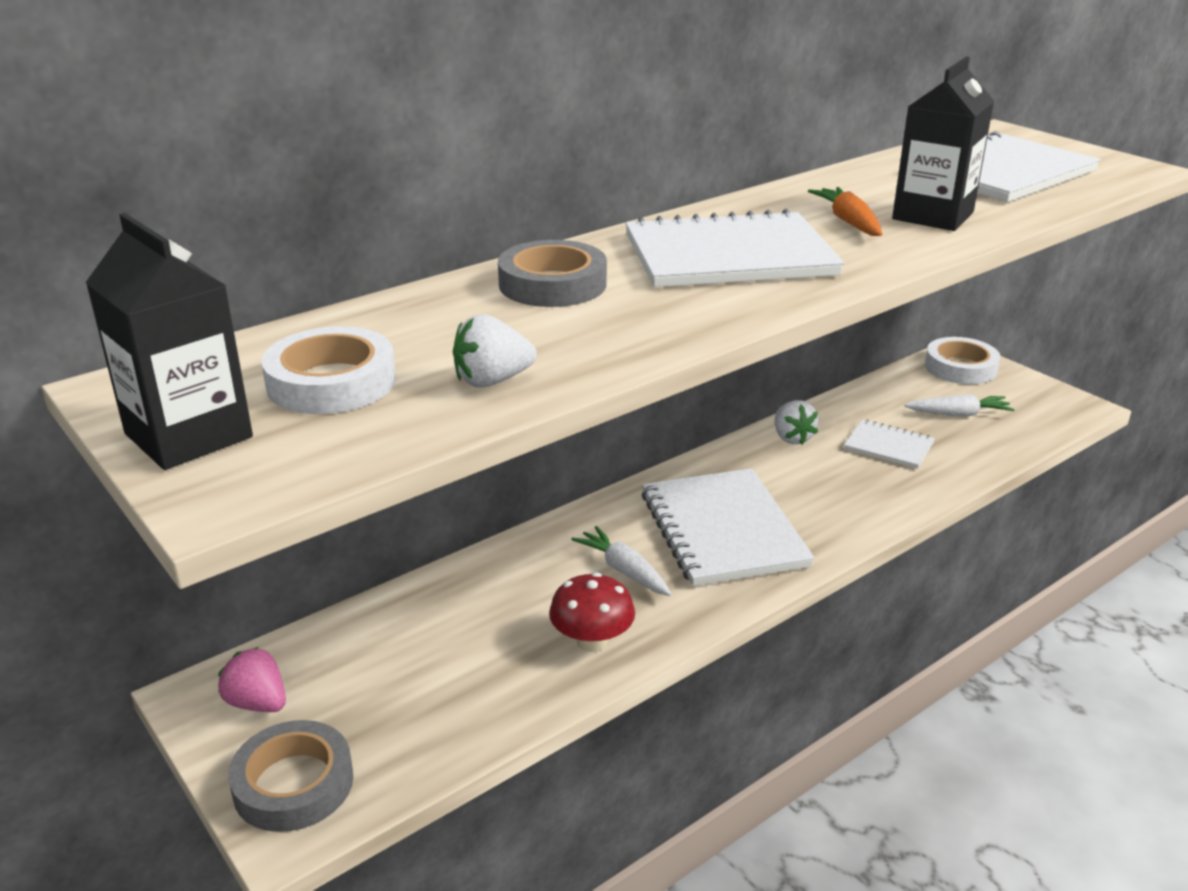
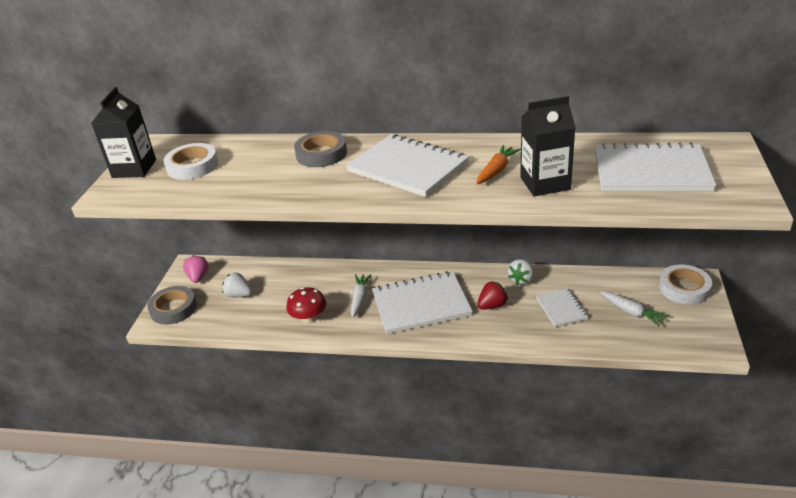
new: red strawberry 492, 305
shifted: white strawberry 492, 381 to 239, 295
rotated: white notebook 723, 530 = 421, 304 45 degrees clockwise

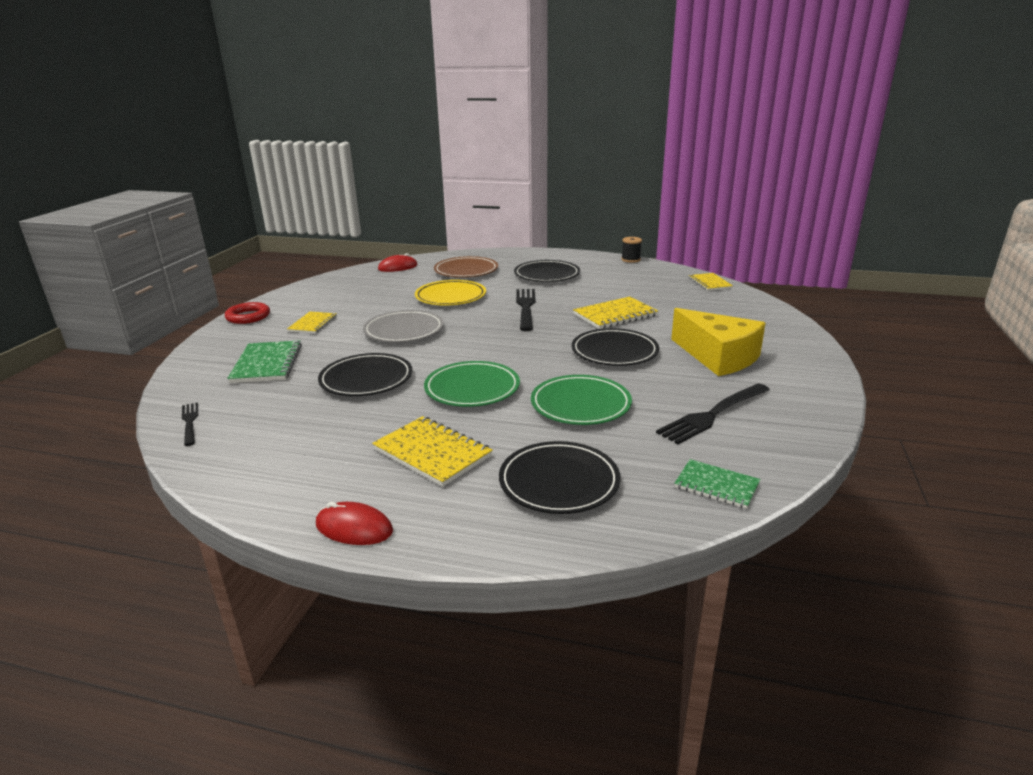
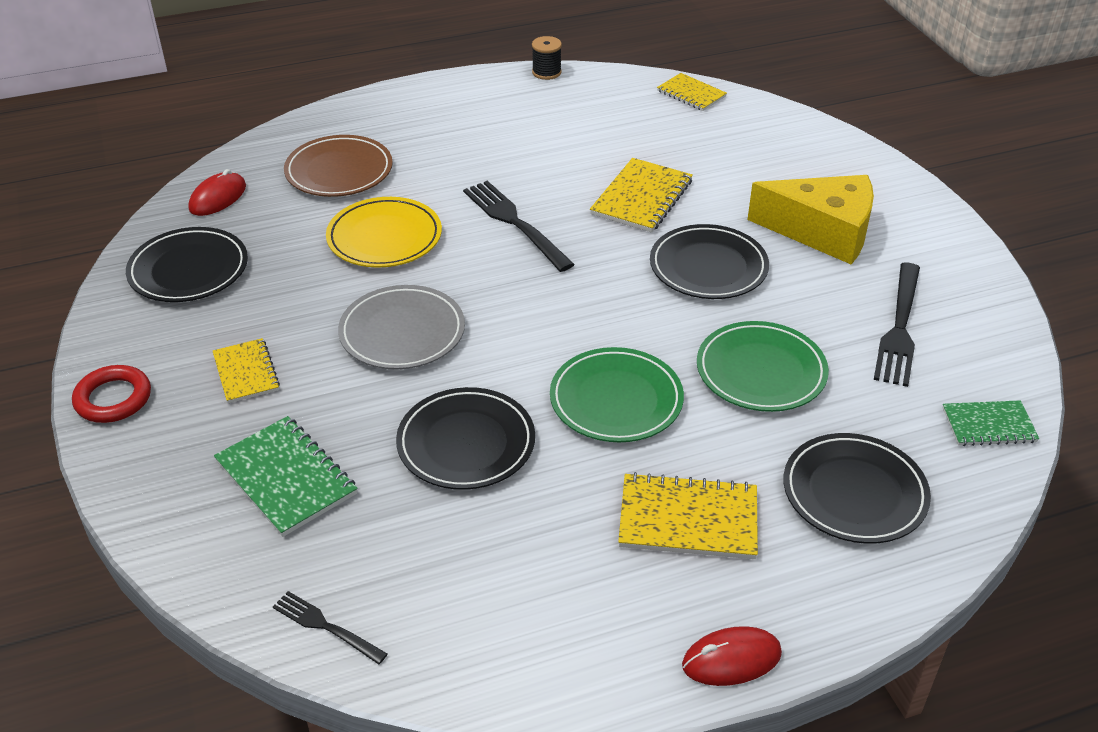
shifted: black plate 547, 275 to 188, 270

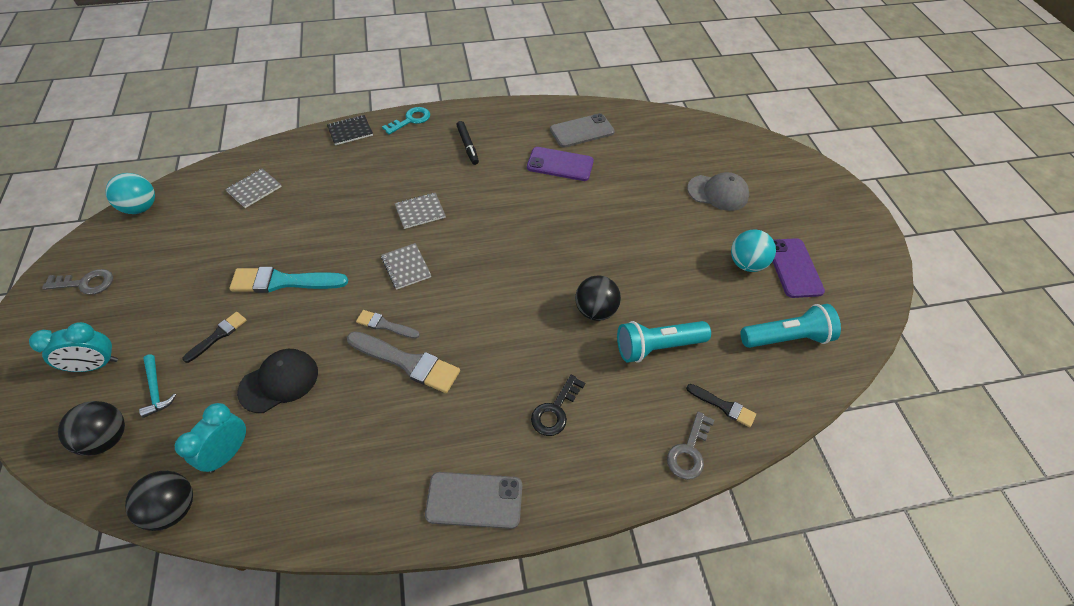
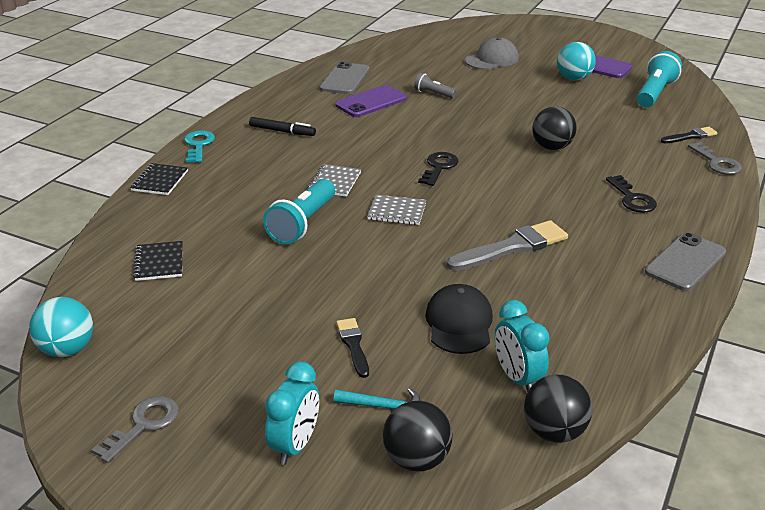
gone: turquoise brush 283, 281; grey brush 385, 325
new: grey flashlight 433, 94; black key 439, 167
shifted: turquoise flashlight 657, 347 to 303, 224
repainted: grey notebook 254, 189 to black notebook 159, 262

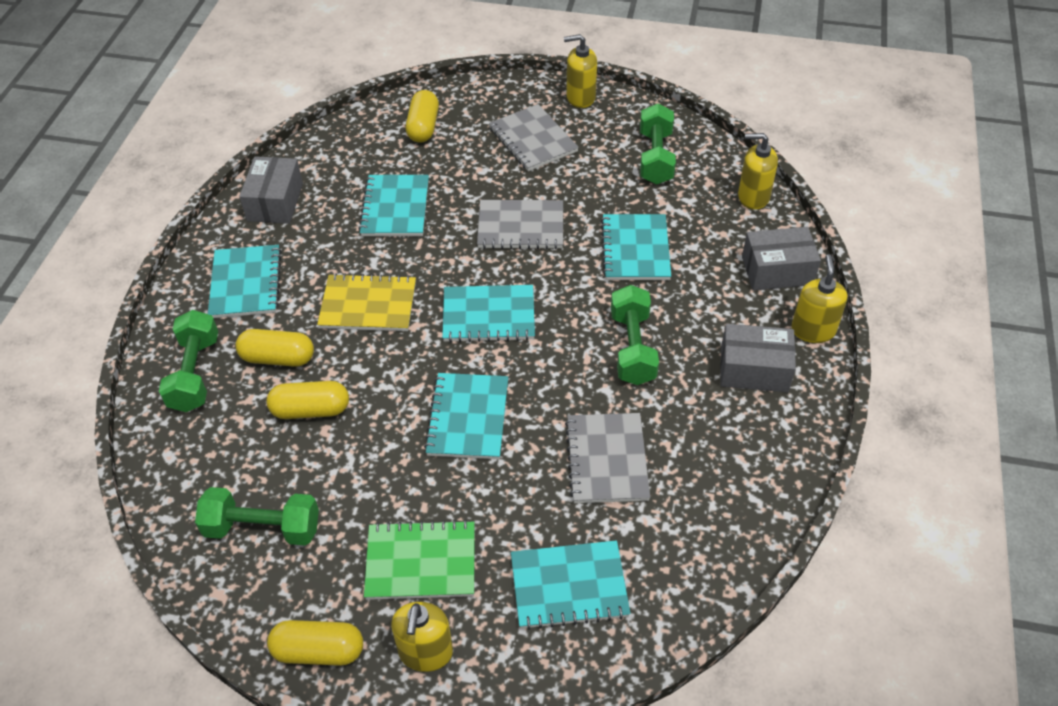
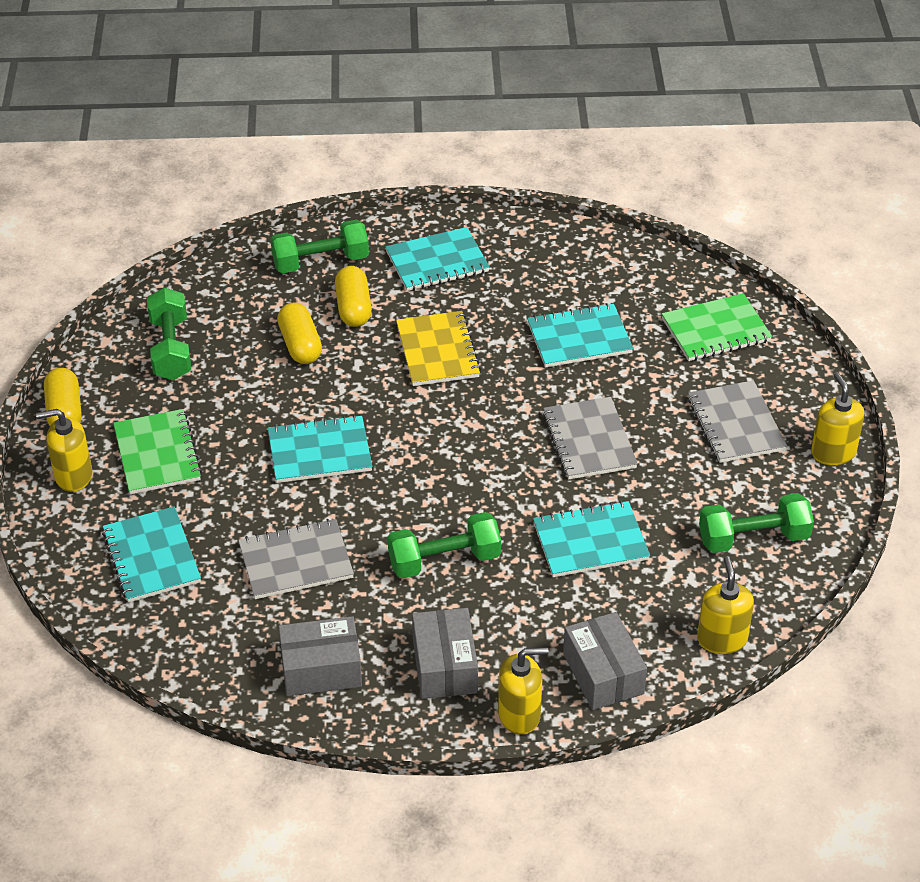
gone: turquoise notebook 488, 316
shifted: grey box 275, 202 to 321, 669
swapped: yellow capsule 423, 127 to green notebook 716, 330
rotated: grey notebook 533, 140 = 735, 424 60 degrees counterclockwise

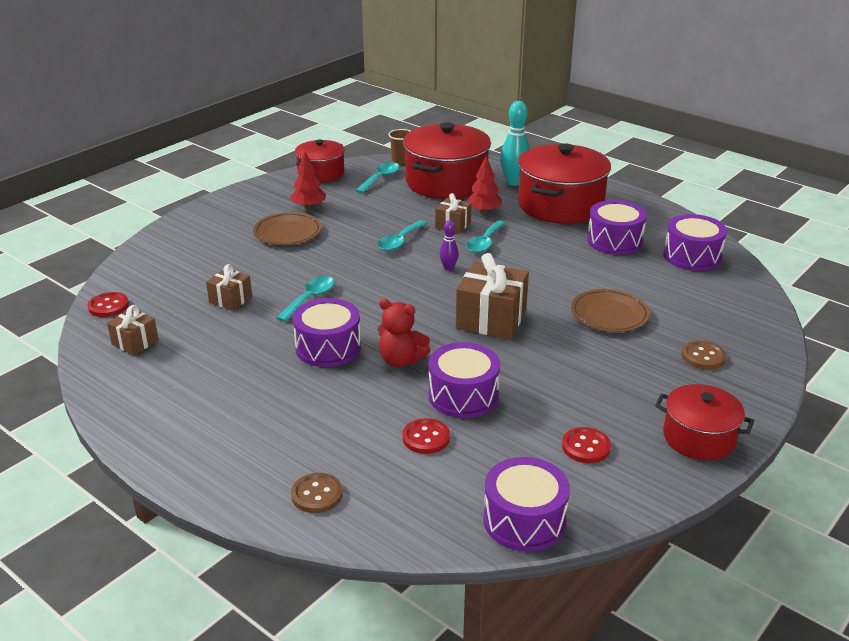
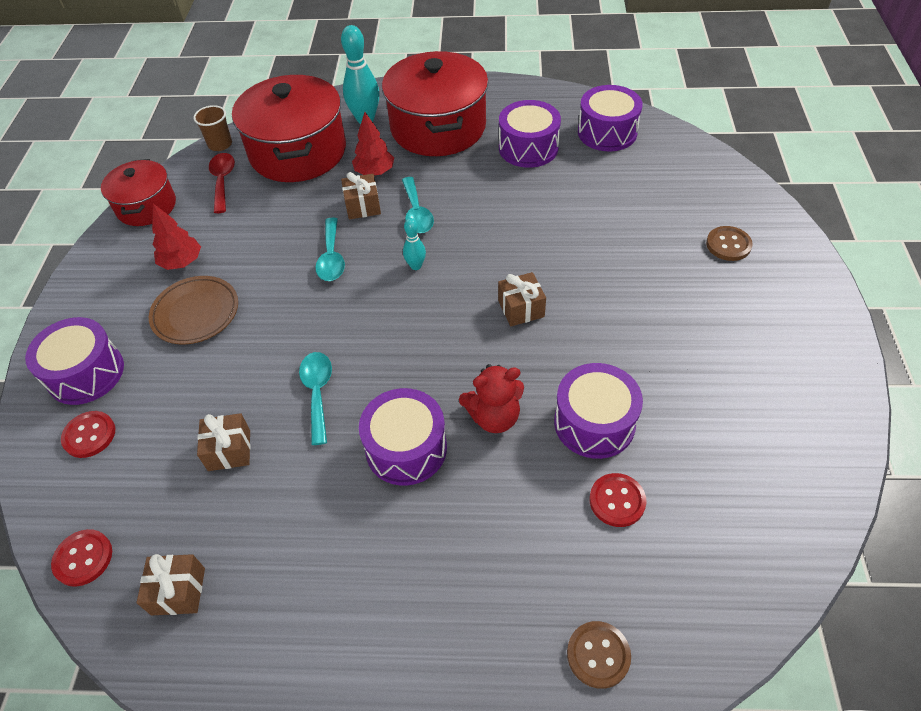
gone: brown plate 609, 315; red pot 699, 437
shifted: purple drum 524, 520 to 86, 373; red button 586, 447 to 89, 435
repainted: turquoise spoon 380, 178 to red spoon 223, 181; purple bowling pin 448, 268 to turquoise bowling pin 416, 266
scaled: brown gift 491, 319 = 521, 309 x0.56

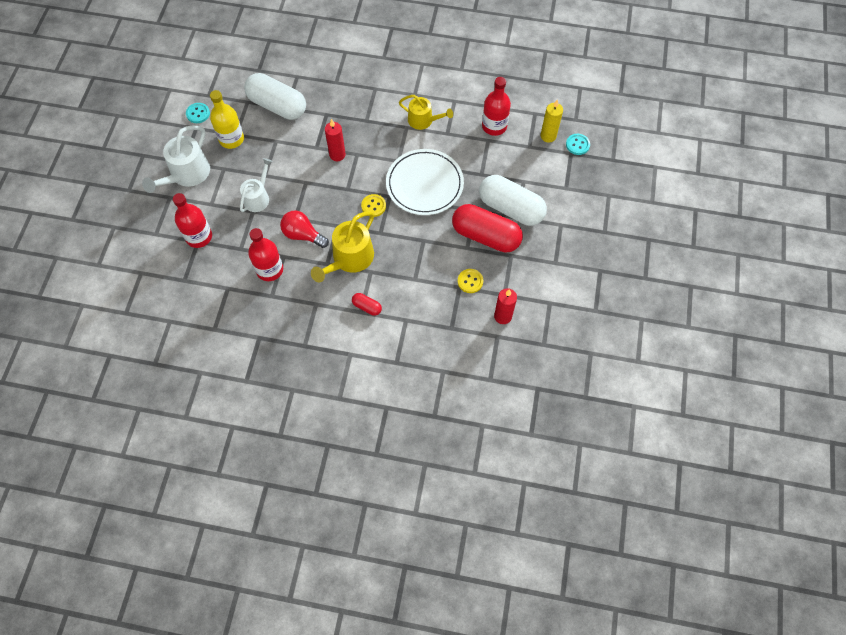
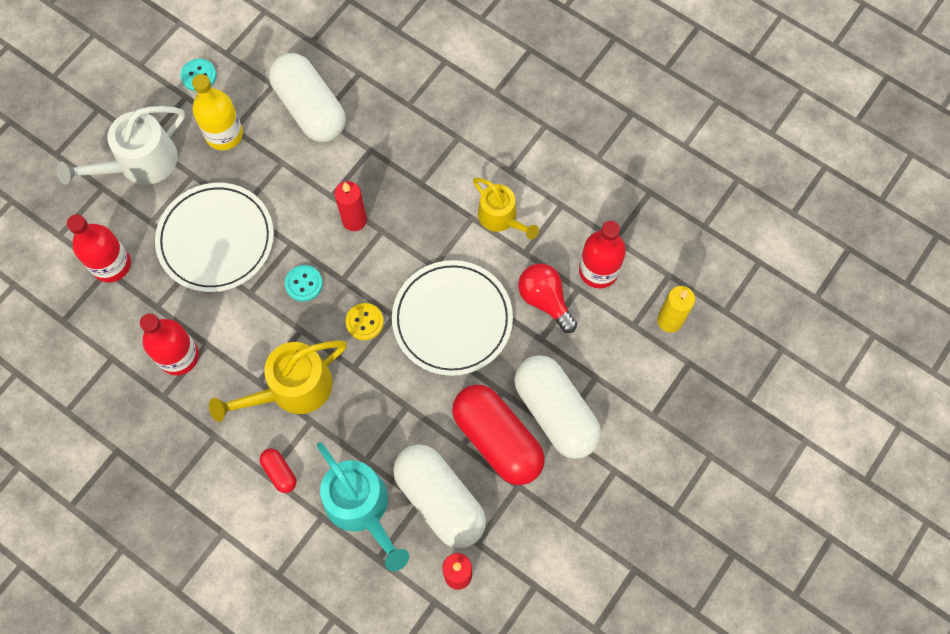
new: turquoise watering can 361, 507
shifted: red light bulb 303, 235 to 545, 300; turquoise button 577, 145 to 304, 284
swapped: white watering can 258, 197 to white plate 216, 239; yellow button 470, 281 to white capsule 440, 500

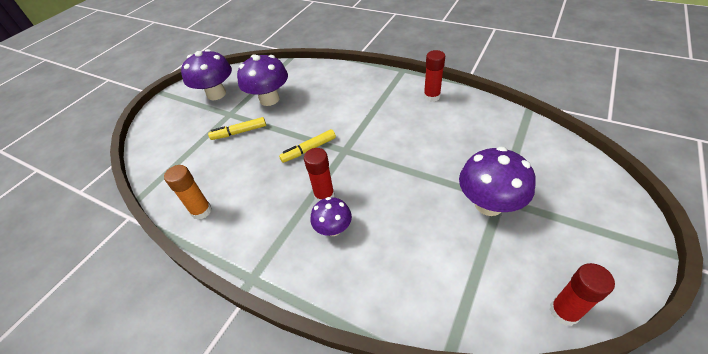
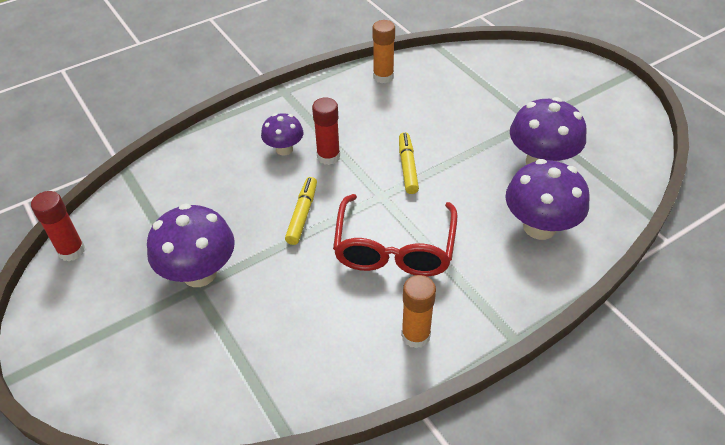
new: red glasses 394, 248
shifted: purple mushroom 216, 94 to 539, 227; yellow marker 239, 132 to 302, 214
repainted: red glue stick 431, 96 to orange glue stick 415, 335

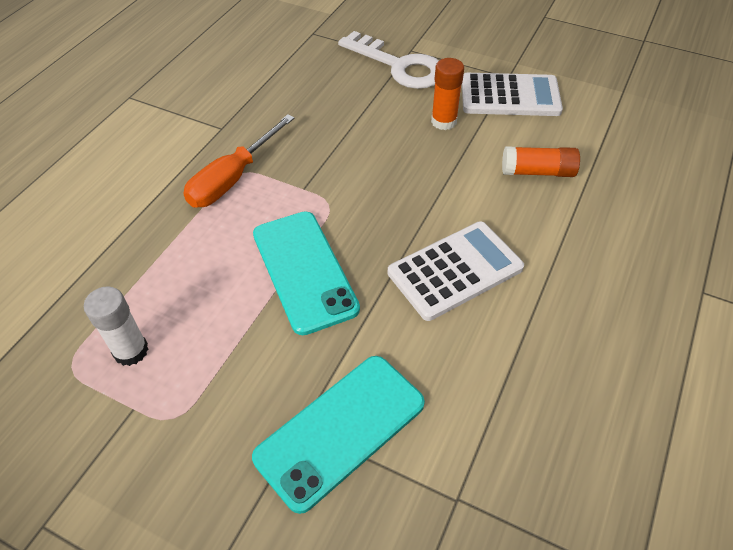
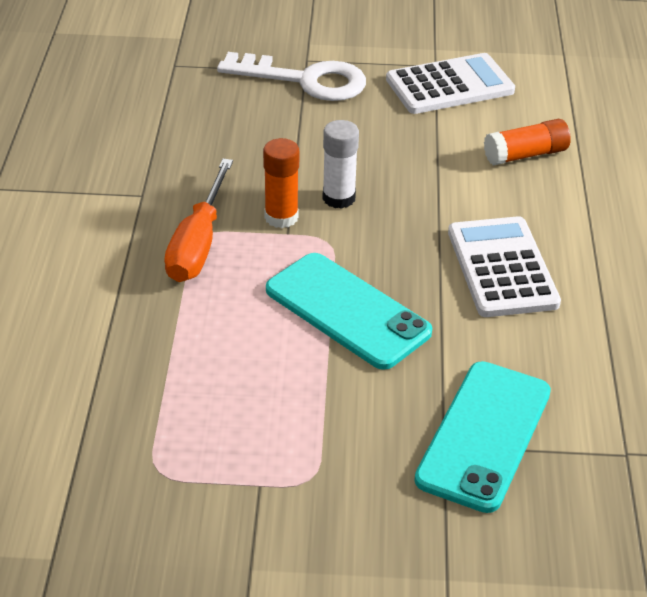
shifted: white glue stick 131, 351 to 338, 198; orange glue stick 444, 121 to 281, 217
rotated: white calculator 455, 270 = 501, 268 45 degrees counterclockwise

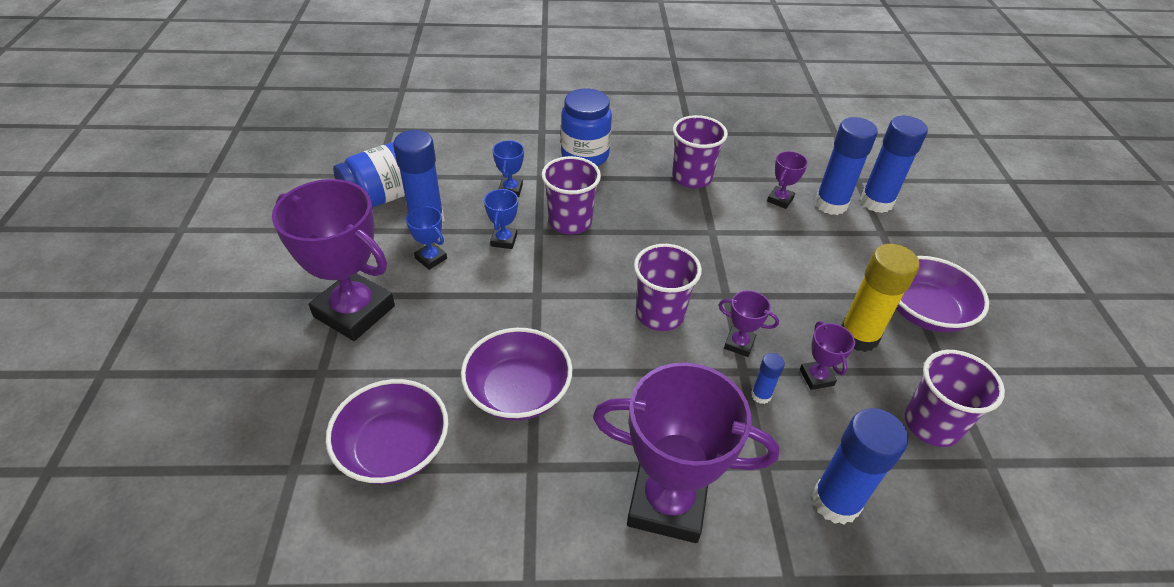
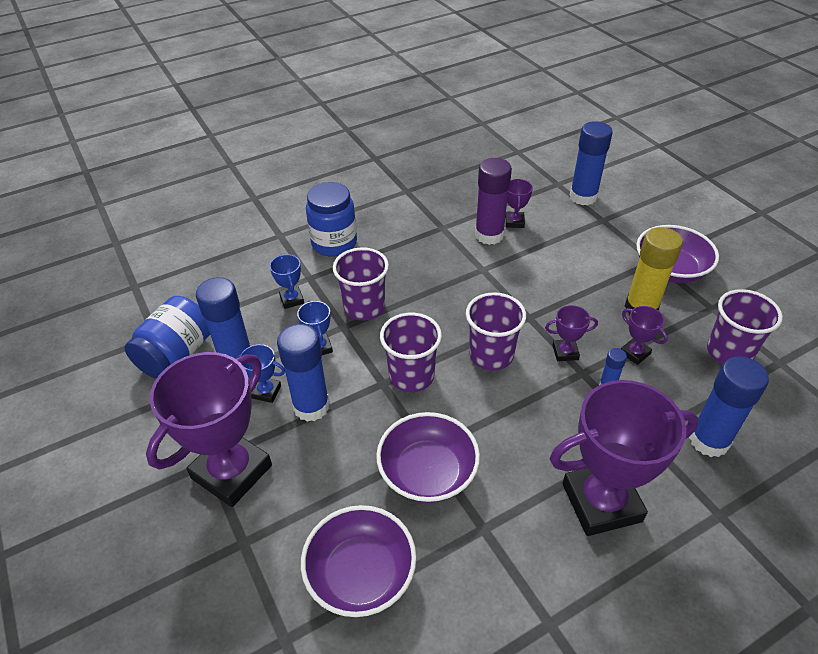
new: purple glue stick 489, 235
shifted: purple cup 692, 177 to 411, 376; blue glue stick 831, 204 to 311, 406
rotated: purple trophy 354, 311 = 232, 472 60 degrees counterclockwise

